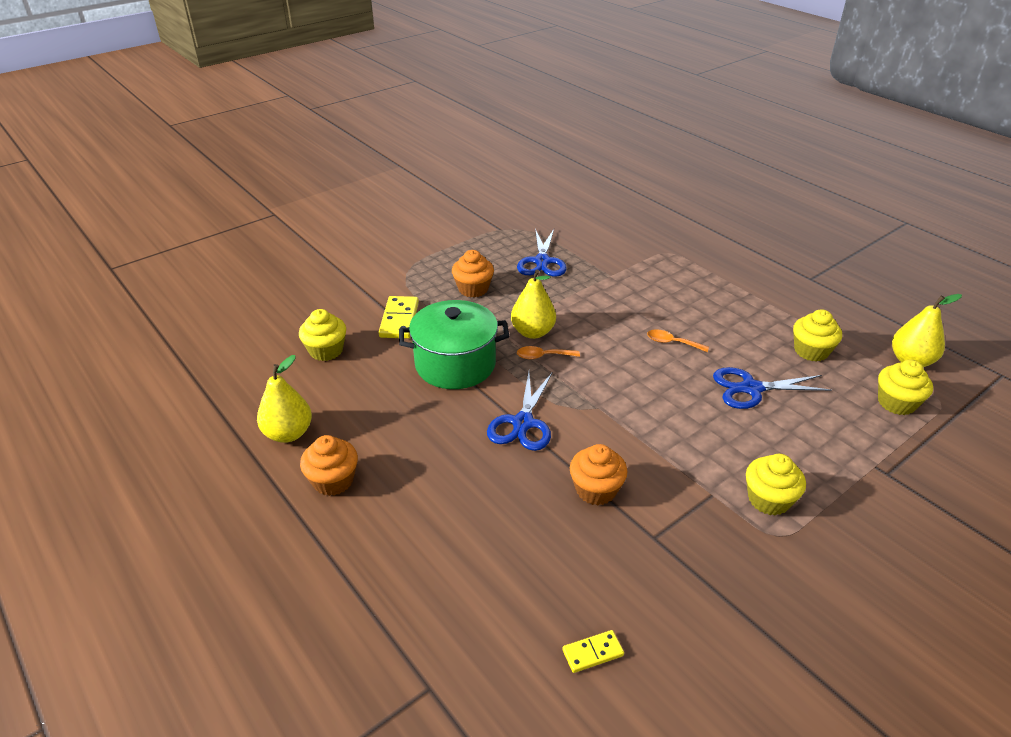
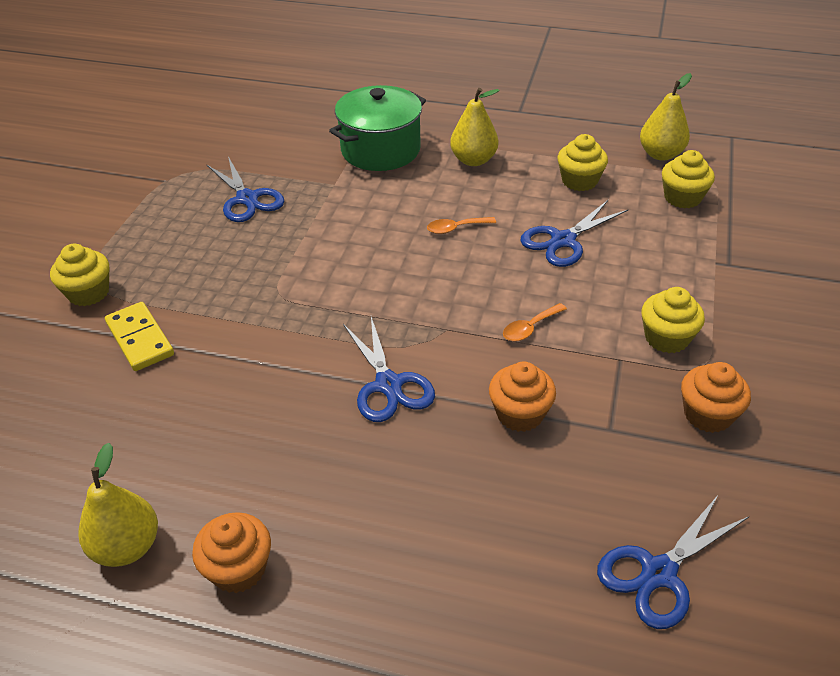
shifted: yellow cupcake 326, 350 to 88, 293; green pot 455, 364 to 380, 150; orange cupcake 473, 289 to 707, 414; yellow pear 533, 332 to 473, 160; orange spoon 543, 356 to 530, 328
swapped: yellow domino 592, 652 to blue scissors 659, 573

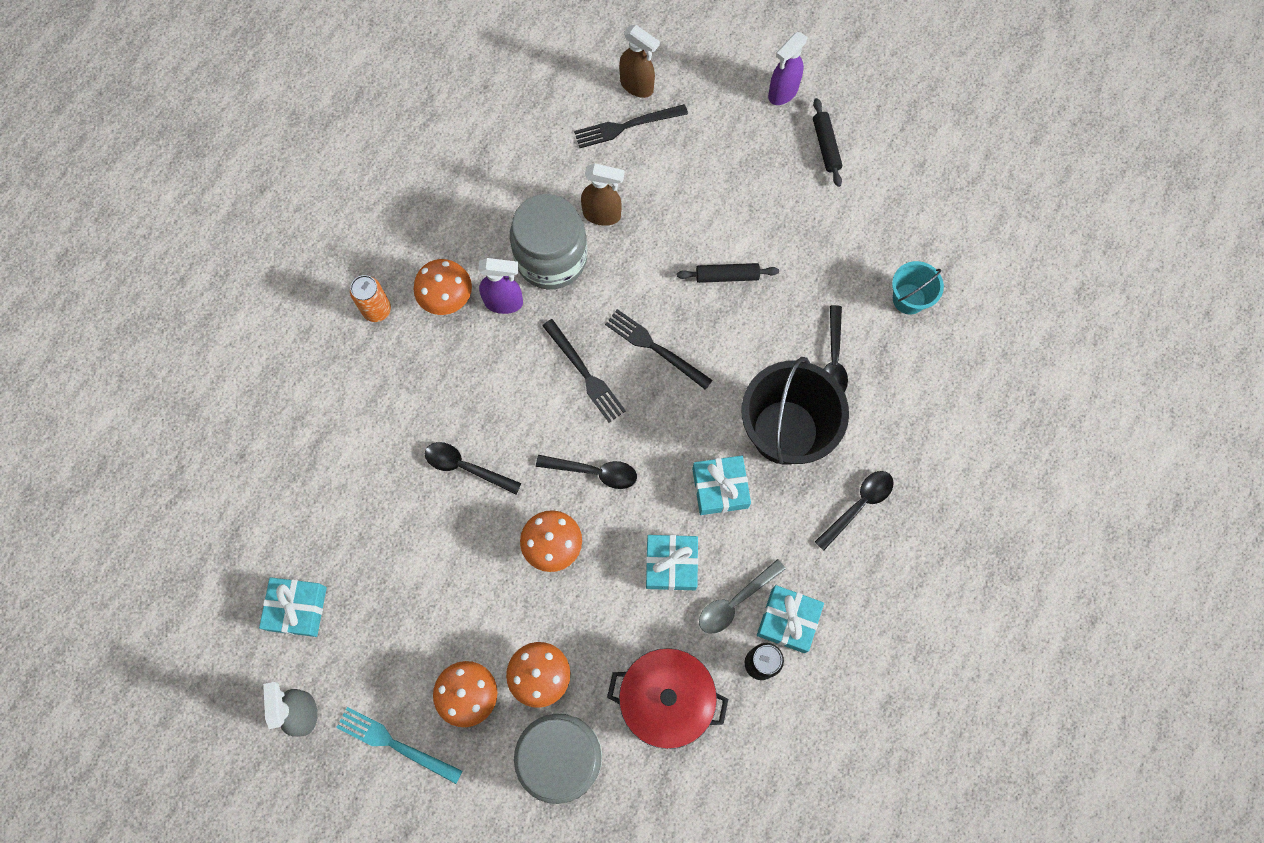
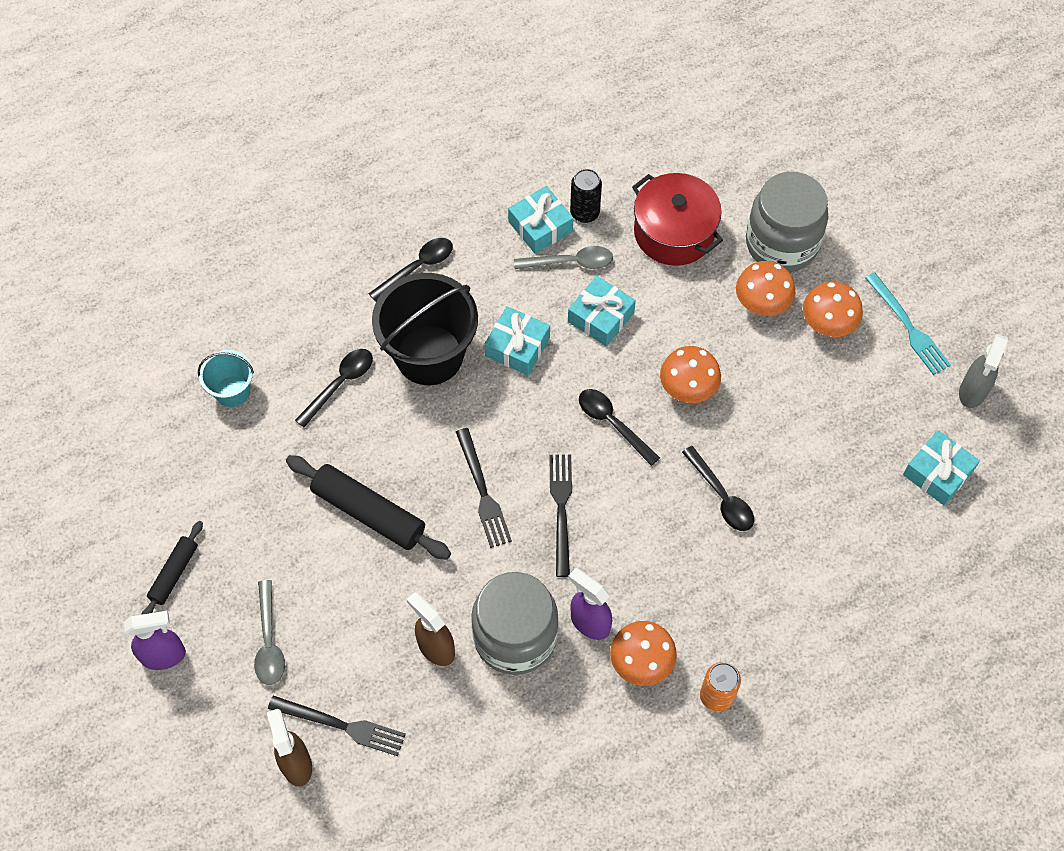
new: grey spoon 269, 642
rotated: black spoon 859, 505 = 418, 267 150 degrees clockwise
scaled: black rolling pin 727, 276 = 368, 513 x1.74

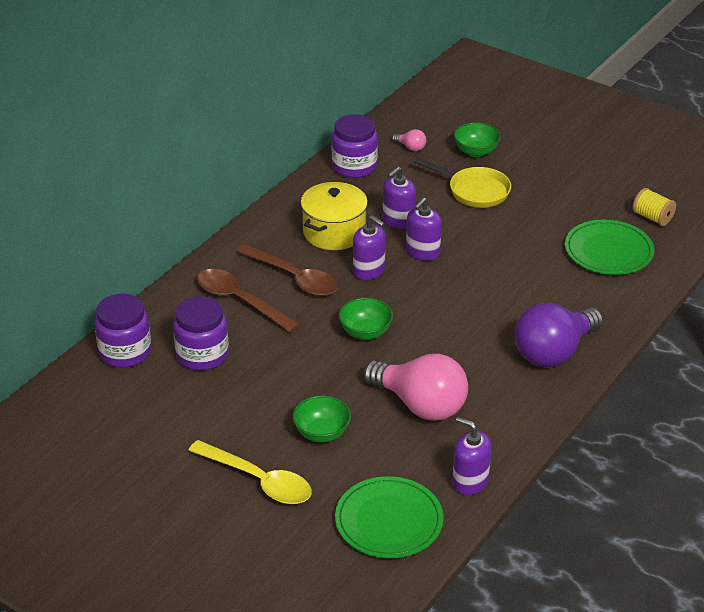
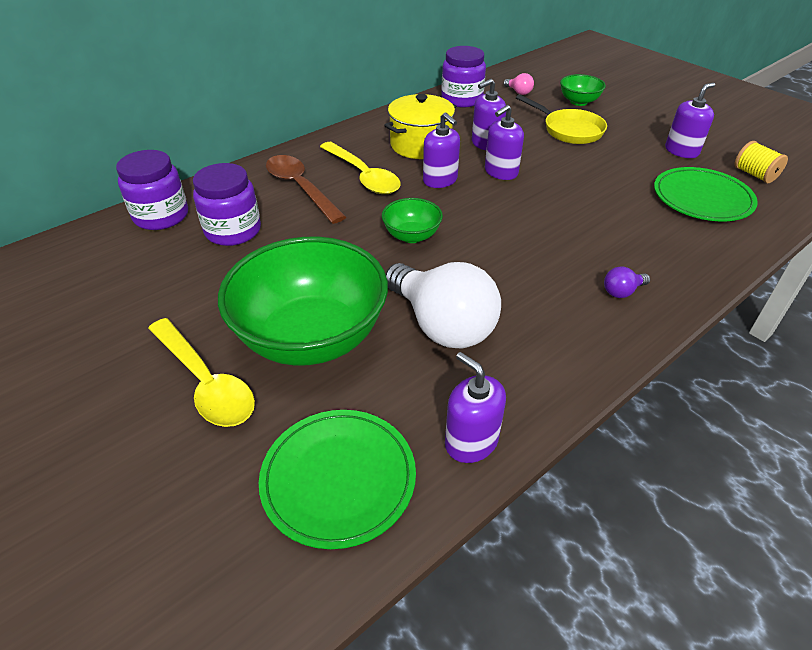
new: purple soap dispenser 681, 151
repainted: brown spoon 293, 278 to yellow spoon 363, 176; pink light bulb 420, 405 to white light bulb 442, 325
scaled: green bowl 322, 433 = 311, 337 x2.18; purple light bulb 554, 352 = 622, 292 x0.41

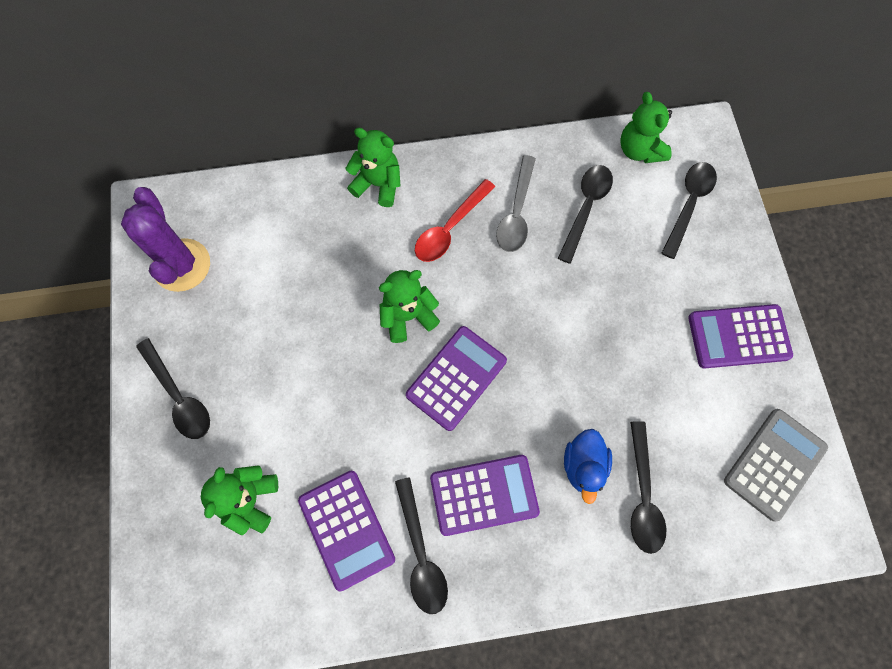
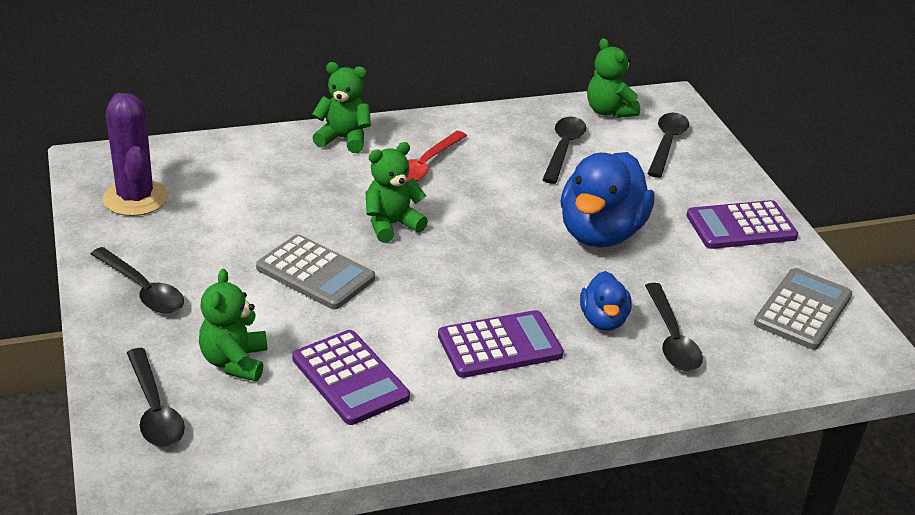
gone: purple calculator 456, 378; grey spoon 516, 212
new: grey calculator 315, 273; blue duck 600, 233
shifted: black spoon 421, 554 to 154, 409

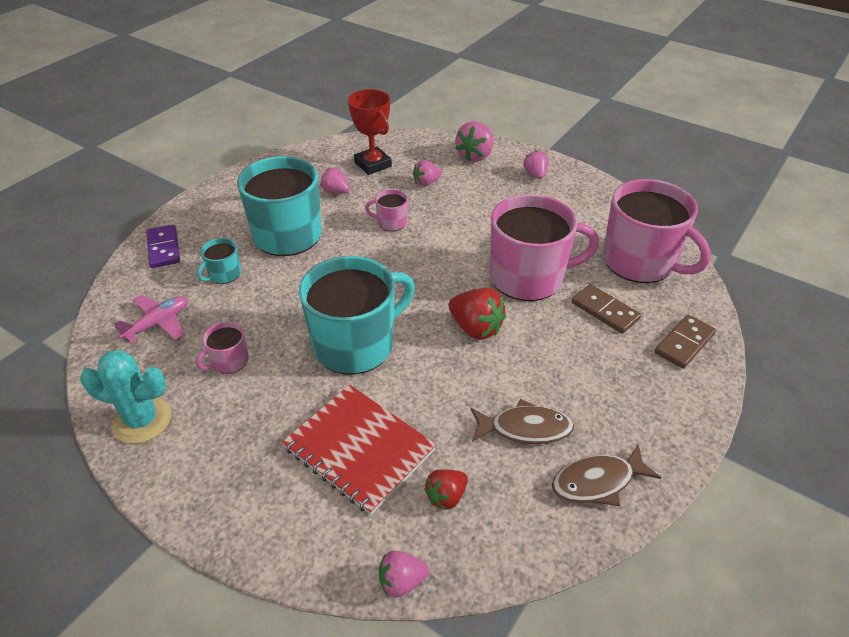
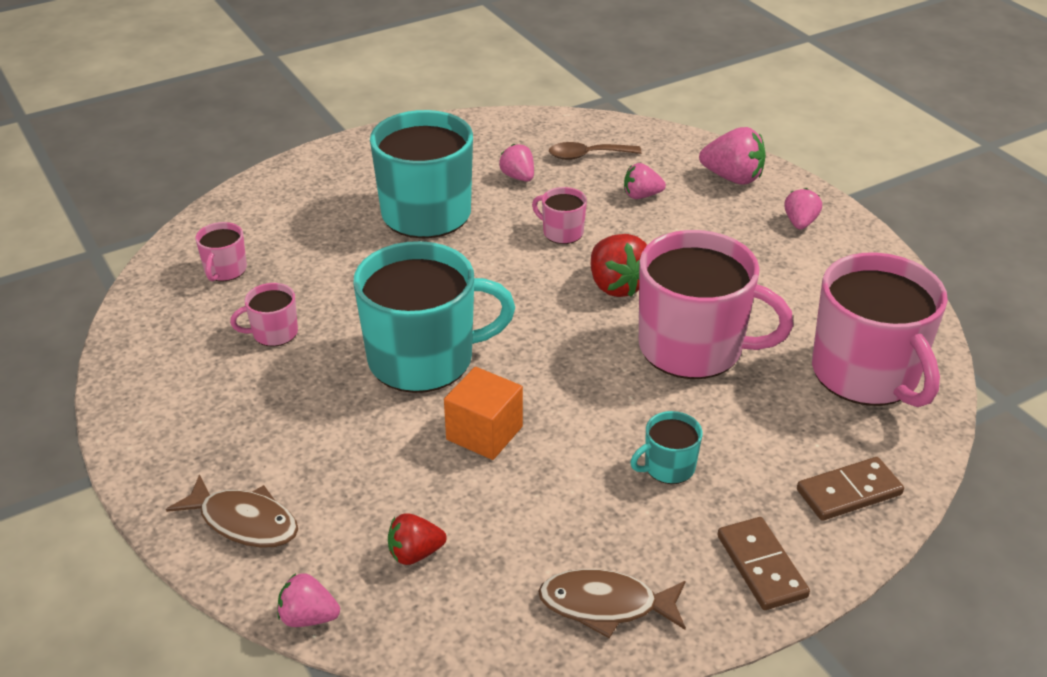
gone: turquoise cactus 142, 420; purple domino 163, 248; red notebook 359, 449
new: orange cube 484, 433
shifted: turquoise mug 224, 274 to 668, 467; red strawberry 475, 328 to 616, 285; brown fish 525, 428 to 244, 522; brown domino 605, 311 to 761, 566
swapped: pink plane 158, 323 to pink mug 225, 270; red trophy 373, 164 to brown spoon 587, 155
rotated: pink strawberry 475, 156 = 732, 178 120 degrees counterclockwise

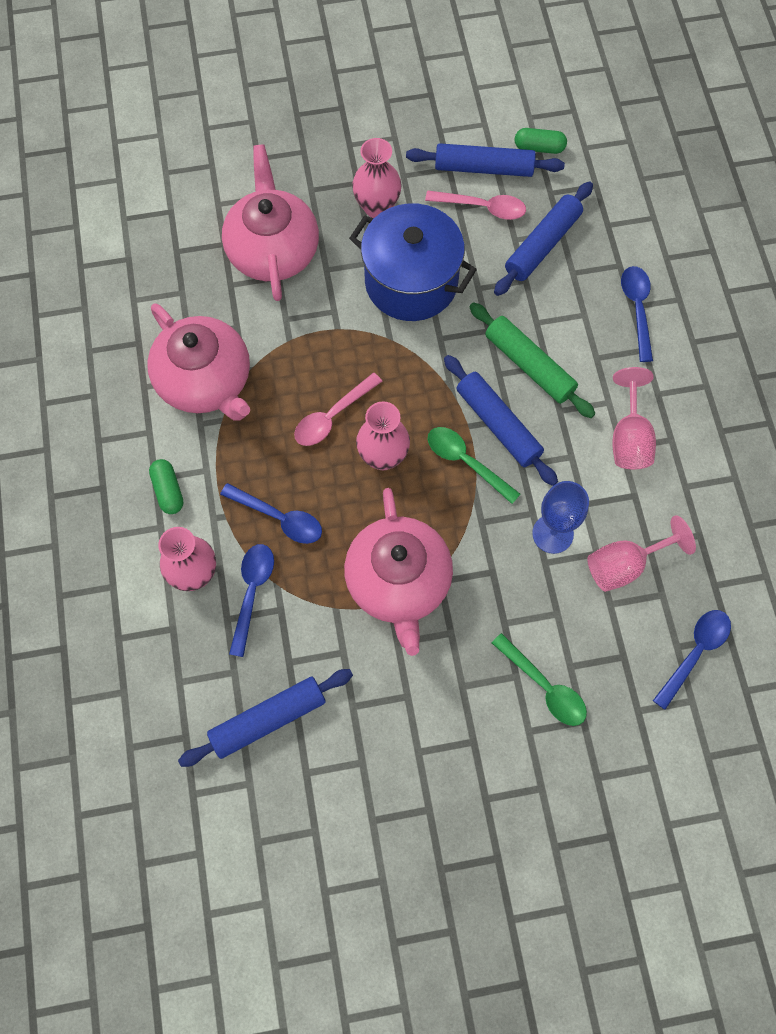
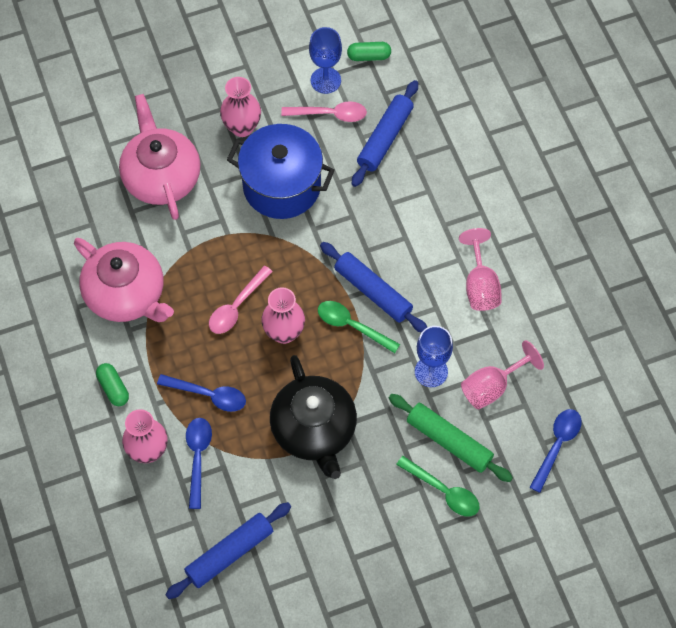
gone: blue spoon 637, 309
shifted: green rolling pin 529, 365 to 449, 441
swapped: blue rolling pin 484, 168 to blue goblet 325, 80
repainted: pink teapot 398, 582 to black teapot 314, 430

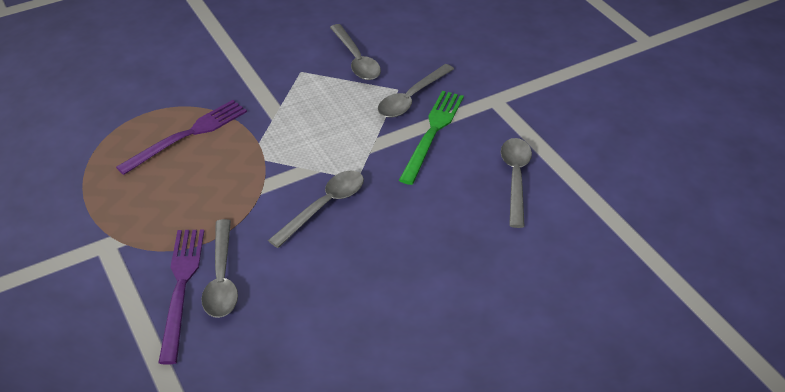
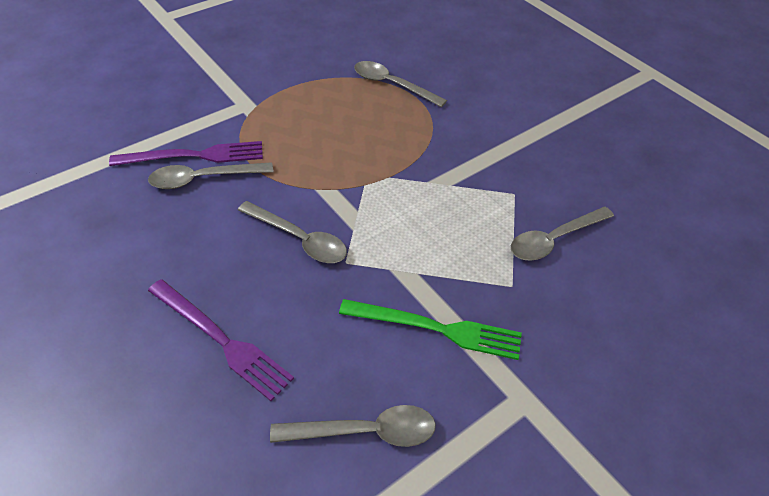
shifted: purple fork 187, 135 to 221, 340; grey spoon 411, 98 to 392, 85

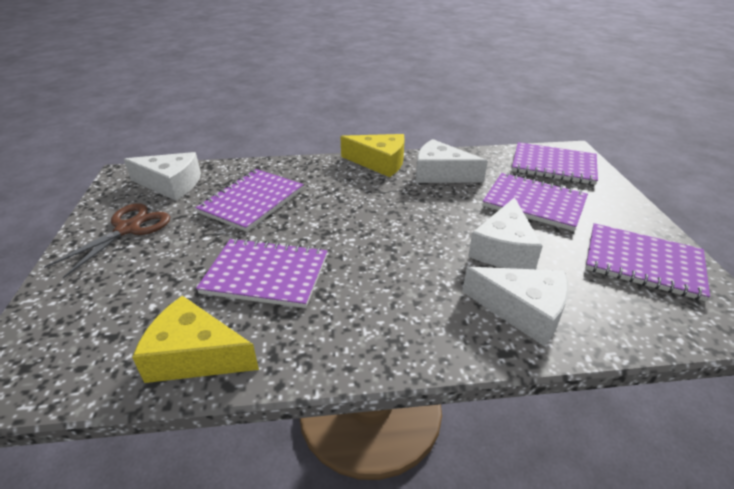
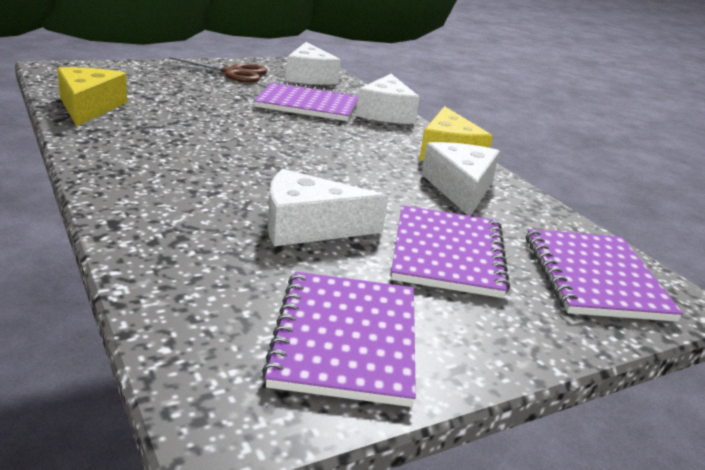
gone: purple notebook 266, 274
shifted: white cheese 523, 310 to 386, 113

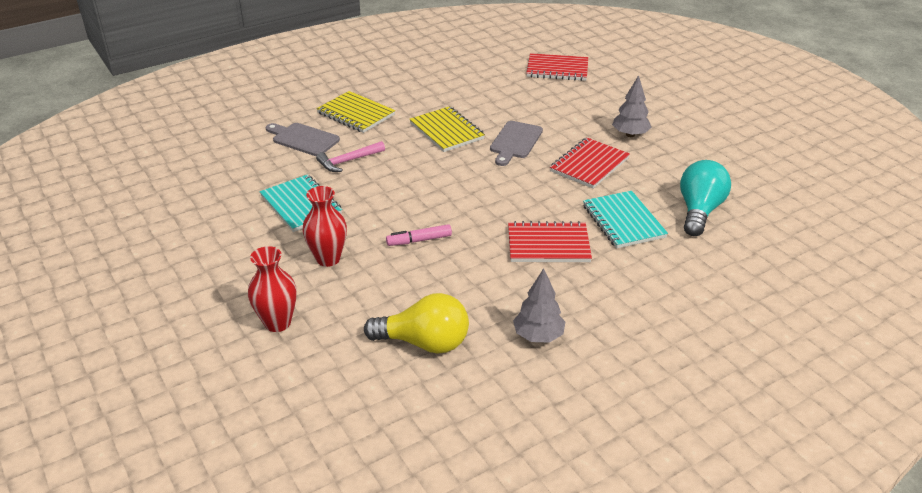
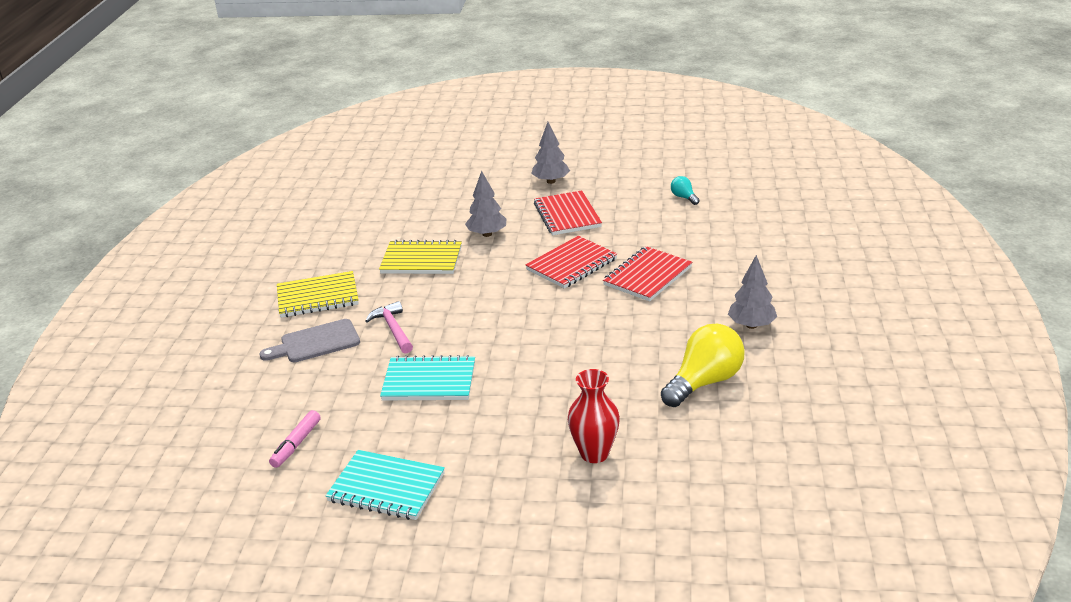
gone: red vase 328, 259
shifted: pink marker 419, 240 to 296, 444; red notebook 557, 69 to 571, 264; turquoise notebook 623, 221 to 386, 487
swapped: grey cutting board 515, 142 to grey tree 487, 234
rotated: pink hammer 348, 161 = 393, 329 150 degrees clockwise
scaled: turquoise light bulb 699, 211 = 684, 197 x0.46

